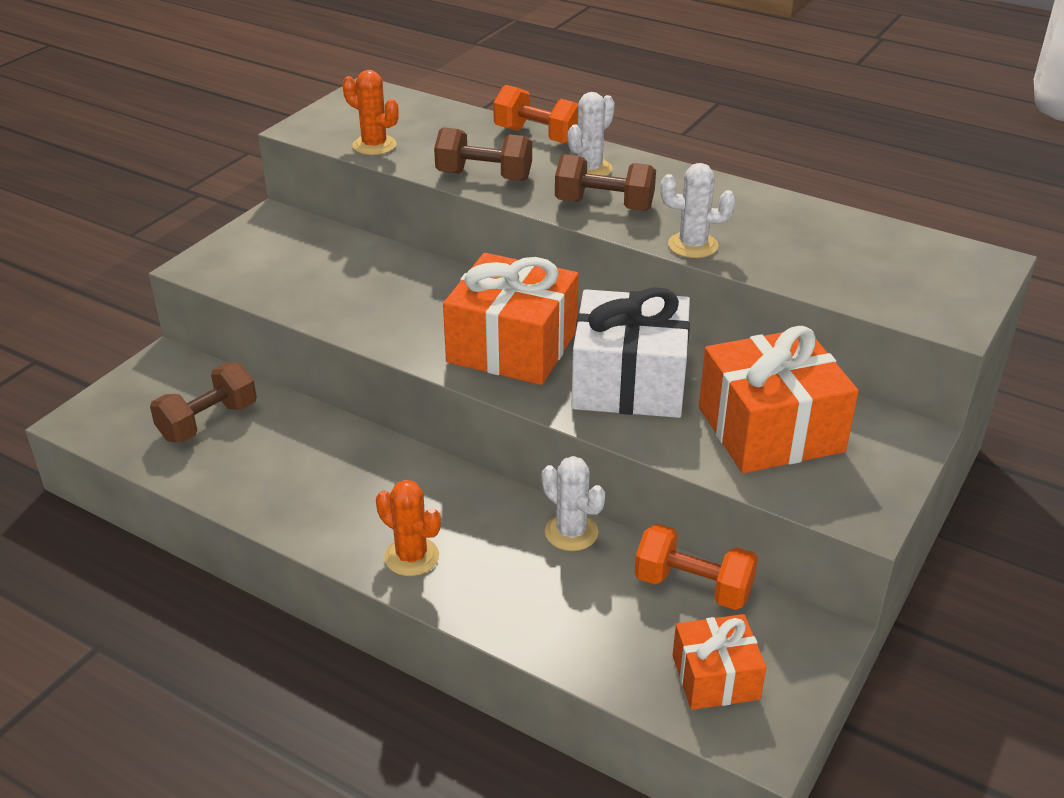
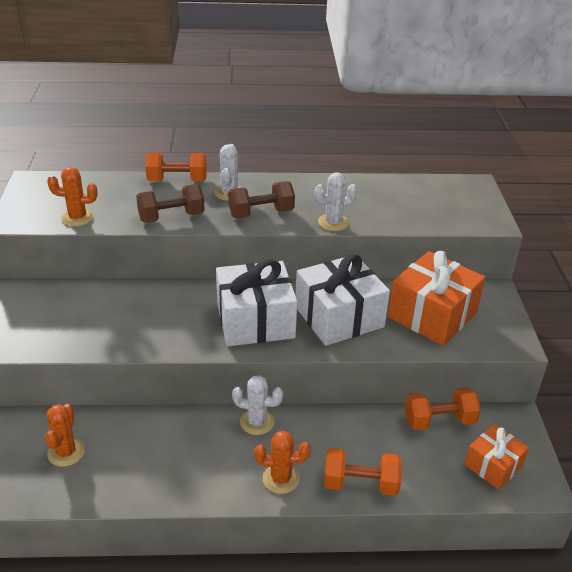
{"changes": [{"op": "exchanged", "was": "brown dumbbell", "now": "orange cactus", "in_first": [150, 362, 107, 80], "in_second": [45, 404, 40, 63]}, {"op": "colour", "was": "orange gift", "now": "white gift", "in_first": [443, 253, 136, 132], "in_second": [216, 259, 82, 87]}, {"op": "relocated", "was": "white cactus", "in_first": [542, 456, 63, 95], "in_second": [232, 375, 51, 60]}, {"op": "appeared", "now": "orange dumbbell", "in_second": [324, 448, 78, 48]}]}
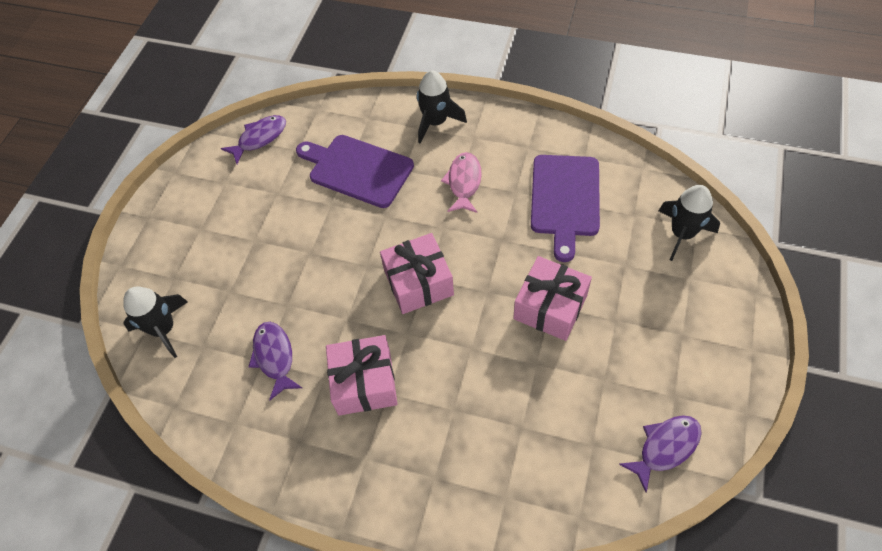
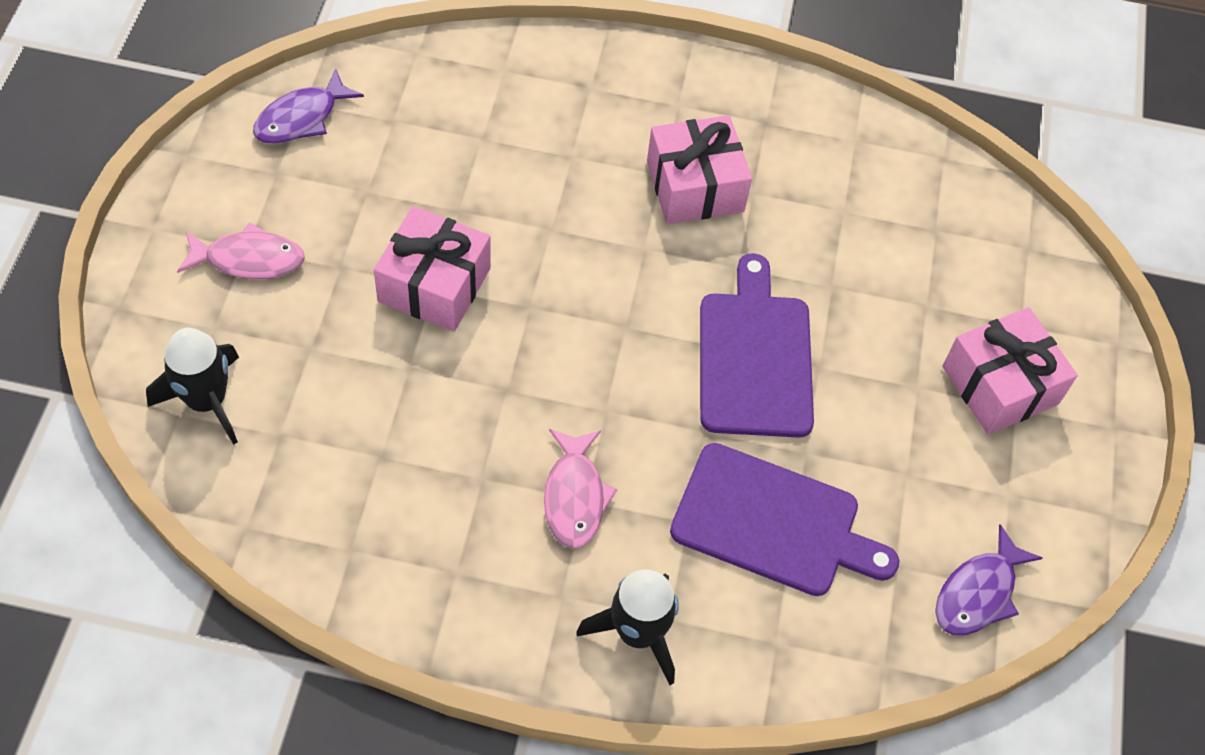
{"changes": [{"op": "appeared", "now": "pink fish", "in_second": [177, 222, 128, 57]}, {"op": "relocated", "was": "purple cutting board", "in_first": [531, 155, 69, 107], "in_second": [700, 253, 114, 185]}, {"op": "relocated", "was": "pink gift", "in_first": [380, 233, 74, 81], "in_second": [942, 307, 136, 128]}, {"op": "missing", "was": "black rocket", "in_first": [123, 287, 65, 71]}, {"op": "missing", "was": "purple fish", "in_first": [249, 322, 53, 78]}]}
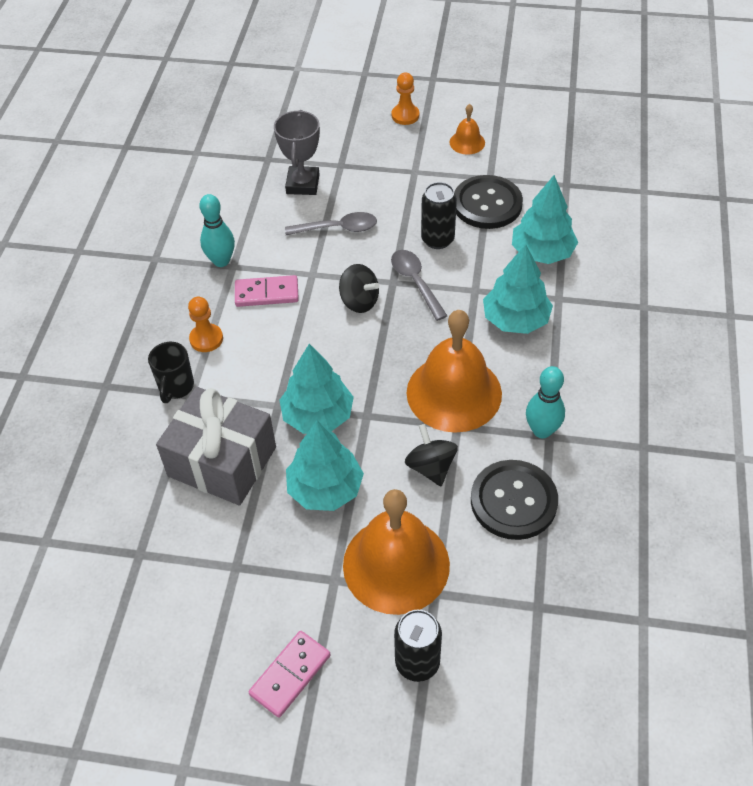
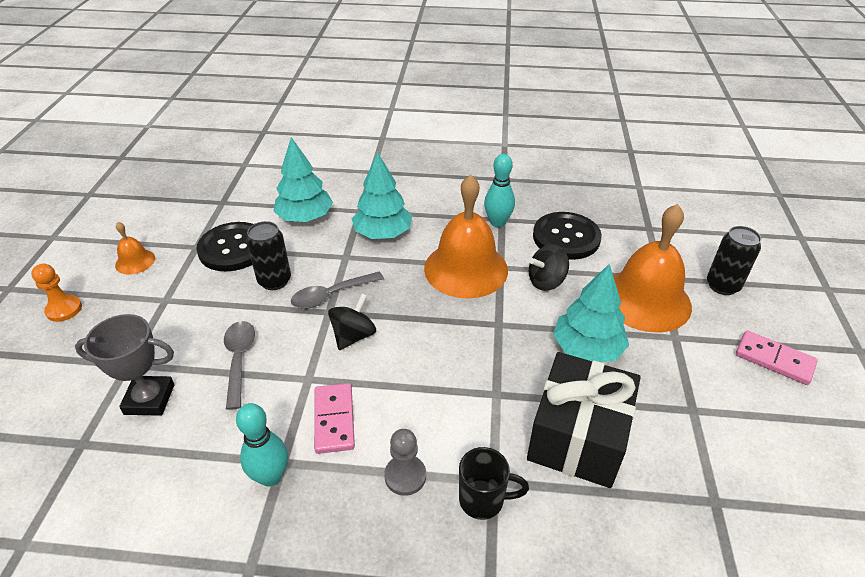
{"changes": [{"op": "colour", "was": "orange pawn", "now": "grey pawn", "in_first": [188, 297, 35, 55], "in_second": [384, 429, 42, 67]}, {"op": "colour", "was": "grey gift", "now": "black gift", "in_first": [156, 387, 120, 118], "in_second": [527, 352, 114, 136]}, {"op": "missing", "was": "turquoise tree", "in_first": [279, 344, 75, 90]}]}
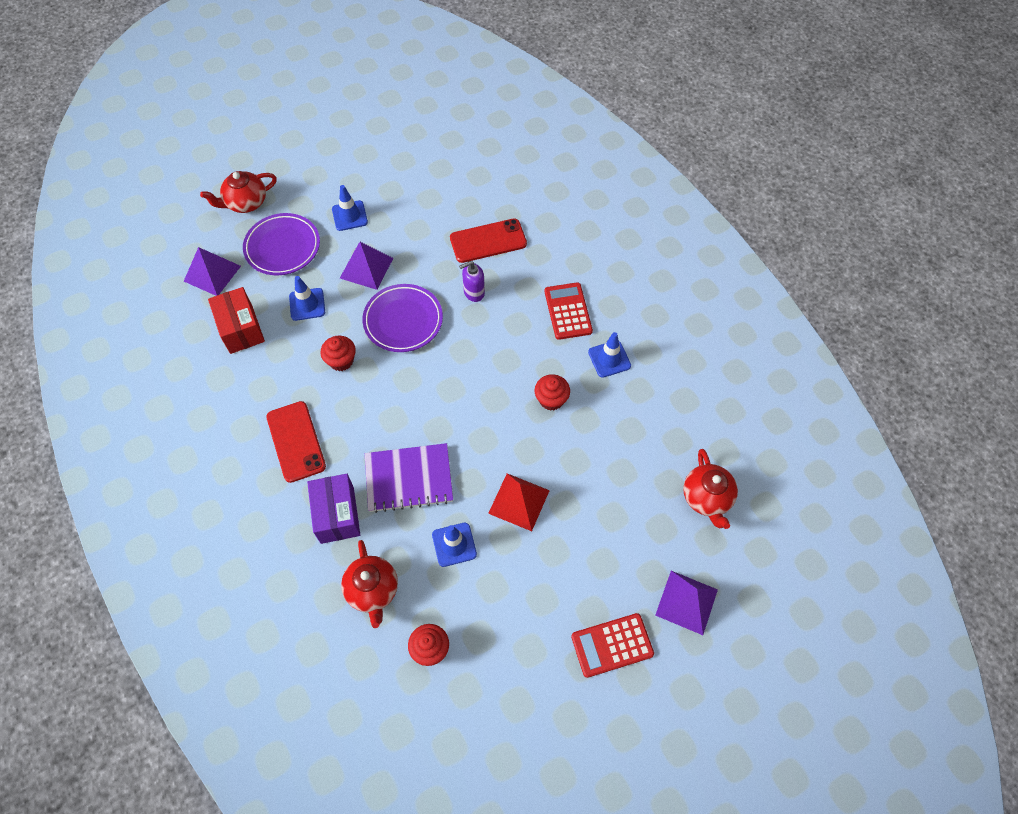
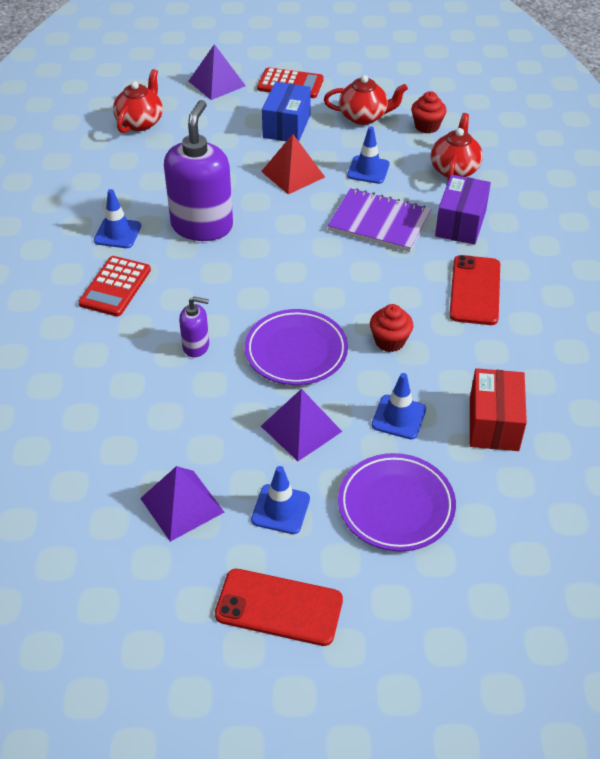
{"changes": [{"op": "relocated", "was": "purple pyramid", "in_first": [184, 247, 57, 49], "in_second": [140, 466, 84, 76]}, {"op": "exchanged", "was": "red cupcake", "now": "purple soap dispenser", "in_first": [535, 374, 35, 37], "in_second": [164, 100, 69, 141]}, {"op": "relocated", "was": "red phone", "in_first": [450, 218, 77, 45], "in_second": [215, 569, 128, 77]}, {"op": "appeared", "now": "blue box", "in_second": [262, 82, 49, 59]}, {"op": "relocated", "was": "red teapot", "in_first": [200, 171, 77, 42], "in_second": [324, 75, 84, 50]}]}
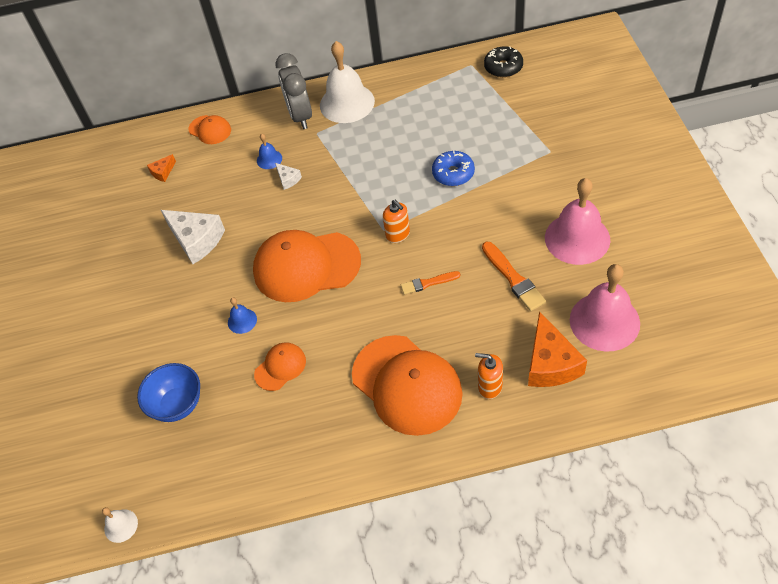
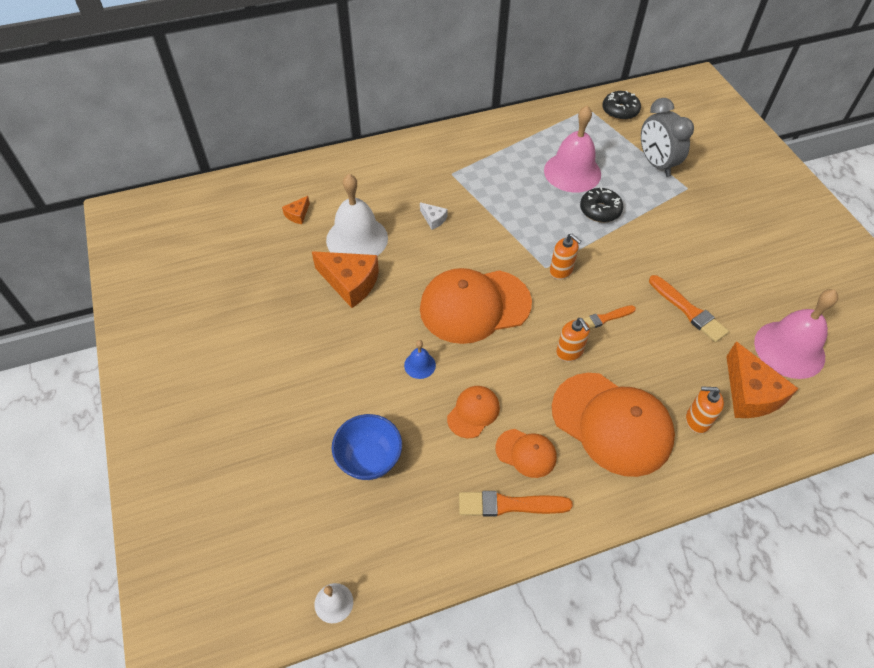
{"changes": [{"op": "colour", "was": "white cheese", "now": "orange cheese", "in_first": [161, 210, 64, 54], "in_second": [312, 251, 67, 57]}, {"op": "relocated", "was": "white bell", "in_first": [320, 41, 55, 82], "in_second": [326, 174, 62, 82]}, {"op": "appeared", "now": "orange brush", "in_second": [459, 491, 114, 26]}, {"op": "relocated", "was": "orange cap", "in_first": [189, 115, 42, 29], "in_second": [496, 429, 61, 49]}, {"op": "relocated", "was": "pink bell", "in_first": [545, 178, 65, 87], "in_second": [544, 106, 57, 87]}, {"op": "appeared", "now": "orange soap dispenser", "in_second": [556, 318, 34, 44]}, {"op": "colour", "was": "blue donut", "now": "black donut", "in_first": [432, 150, 43, 36], "in_second": [580, 187, 43, 35]}, {"op": "relocated", "was": "grey clock", "in_first": [275, 53, 37, 76], "in_second": [641, 98, 53, 79]}, {"op": "missing", "was": "blue bell", "in_first": [257, 134, 25, 35]}]}
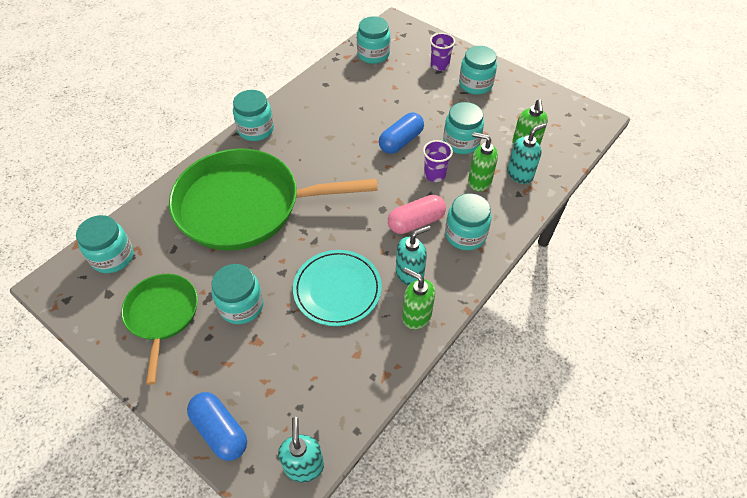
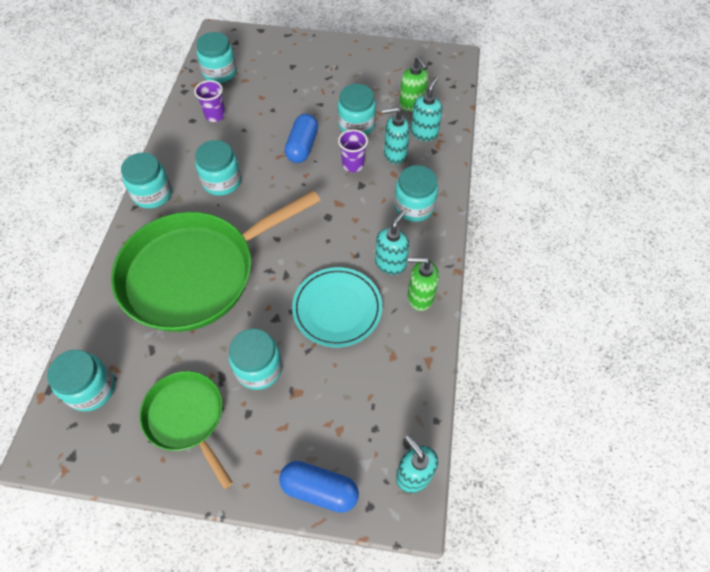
{"changes": [{"op": "relocated", "was": "purple cup", "in_first": [430, 33, 25, 38], "in_second": [194, 80, 32, 42]}, {"op": "relocated", "was": "turquoise jar", "in_first": [459, 46, 38, 49], "in_second": [195, 140, 46, 56]}, {"op": "colour", "was": "green soap dispenser", "now": "turquoise soap dispenser", "in_first": [468, 132, 30, 60], "in_second": [382, 107, 28, 57]}, {"op": "missing", "was": "pink capsule", "in_first": [388, 195, 58, 39]}]}
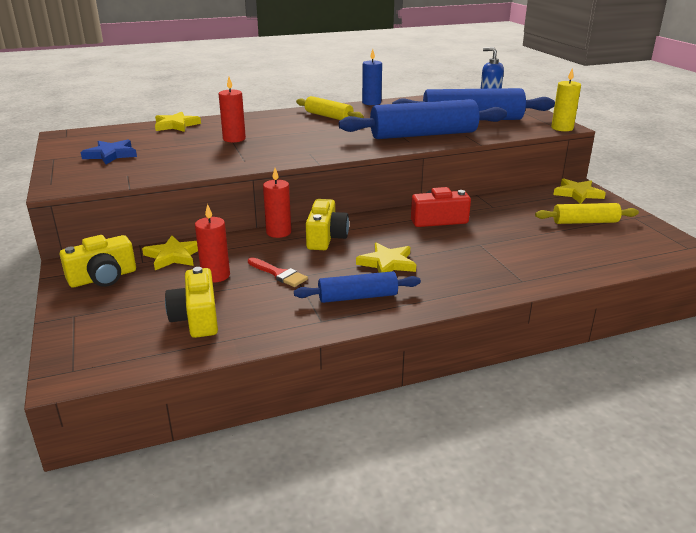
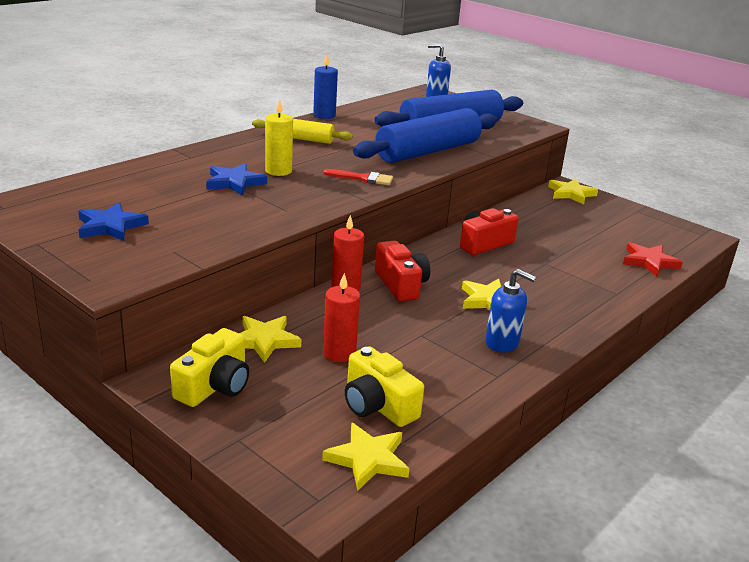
{"changes": [{"op": "exchanged", "was": "red candle", "now": "blue star", "in_first": [219, 77, 27, 65], "in_second": [206, 163, 61, 32]}, {"op": "relocated", "was": "yellow candle", "in_first": [551, 68, 30, 63], "in_second": [265, 99, 28, 77]}, {"op": "relocated", "was": "yellow star", "in_first": [155, 112, 46, 20], "in_second": [322, 422, 87, 68]}, {"op": "relocated", "was": "red brush", "in_first": [248, 257, 60, 30], "in_second": [323, 169, 70, 16]}, {"op": "colour", "was": "yellow camera", "now": "red camera", "in_first": [306, 199, 43, 51], "in_second": [375, 241, 55, 61]}, {"op": "exchanged", "was": "blue rolling pin", "now": "blue soap dispenser", "in_first": [294, 271, 127, 32], "in_second": [485, 269, 51, 84]}, {"op": "appeared", "now": "red star", "in_second": [623, 242, 60, 34]}, {"op": "missing", "was": "yellow rolling pin", "in_first": [535, 203, 104, 21]}]}
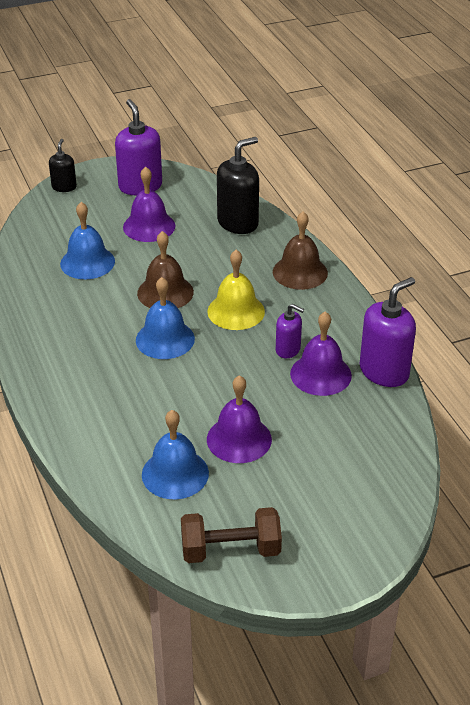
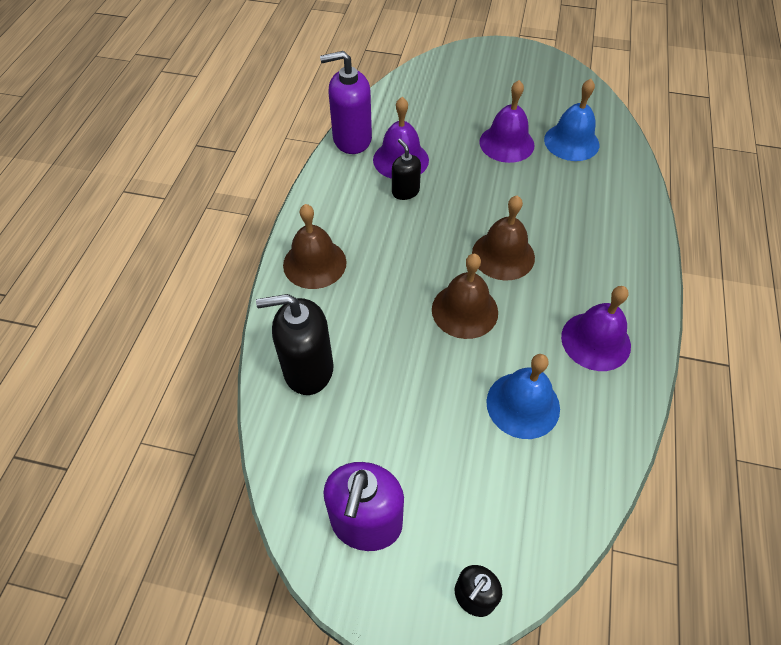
{"changes": [{"op": "colour", "was": "purple soap dispenser", "now": "black soap dispenser", "in_first": [276, 304, 28, 54], "in_second": [392, 139, 29, 61]}, {"op": "colour", "was": "blue bell", "now": "brown bell", "in_first": [136, 277, 59, 82], "in_second": [472, 195, 63, 85]}, {"op": "relocated", "was": "purple bell", "in_first": [123, 167, 53, 75], "in_second": [561, 286, 70, 85]}, {"op": "missing", "was": "brown dumbbell", "in_first": [181, 507, 101, 56]}, {"op": "missing", "was": "yellow bell", "in_first": [207, 250, 58, 80]}]}
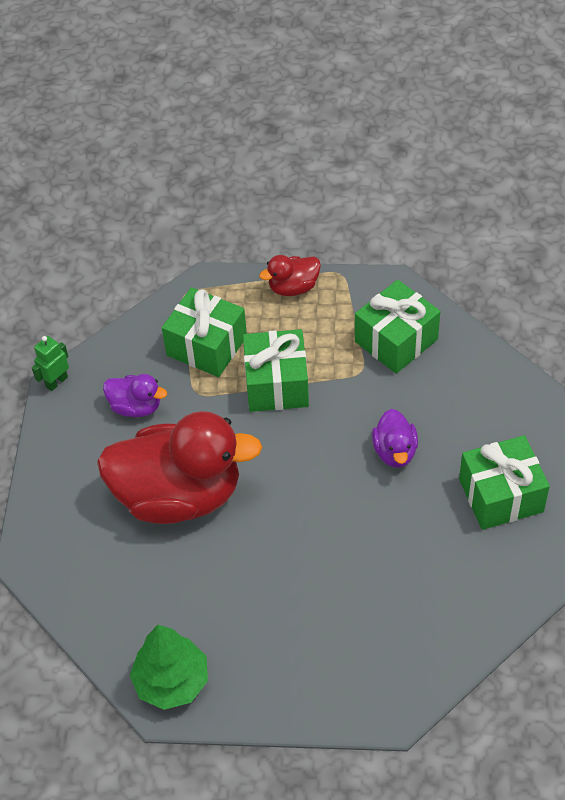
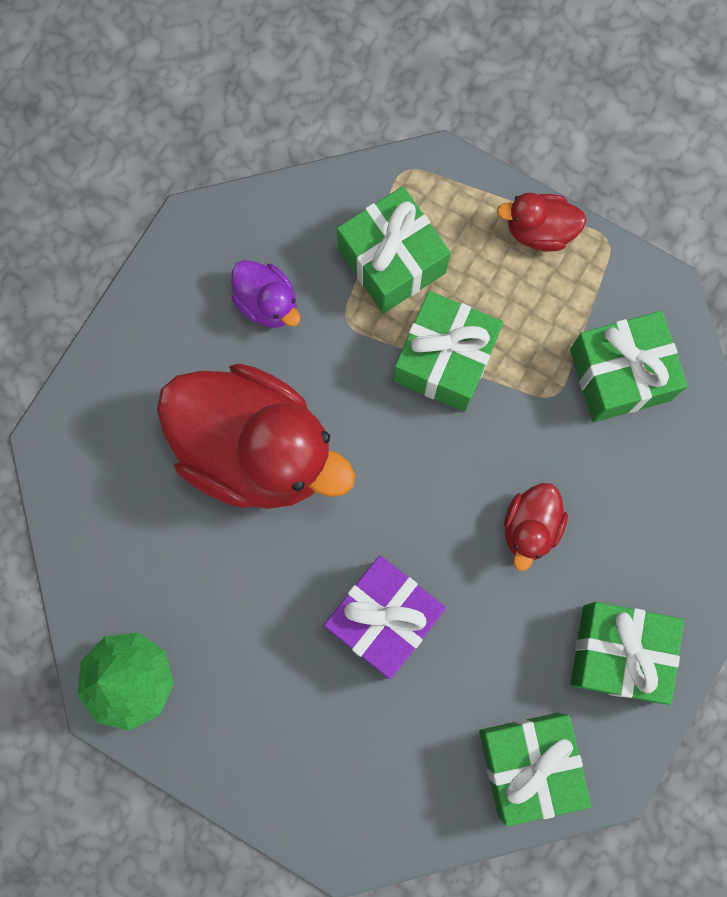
{"changes": [{"op": "appeared", "now": "purple gift", "in_second": [324, 555, 122, 124]}, {"op": "appeared", "now": "green gift", "in_second": [479, 713, 112, 113]}, {"op": "colour", "was": "purple duck", "now": "red duck", "in_first": [372, 409, 46, 59], "in_second": [504, 483, 64, 88]}, {"op": "missing", "was": "green robot", "in_first": [32, 336, 37, 55]}]}
